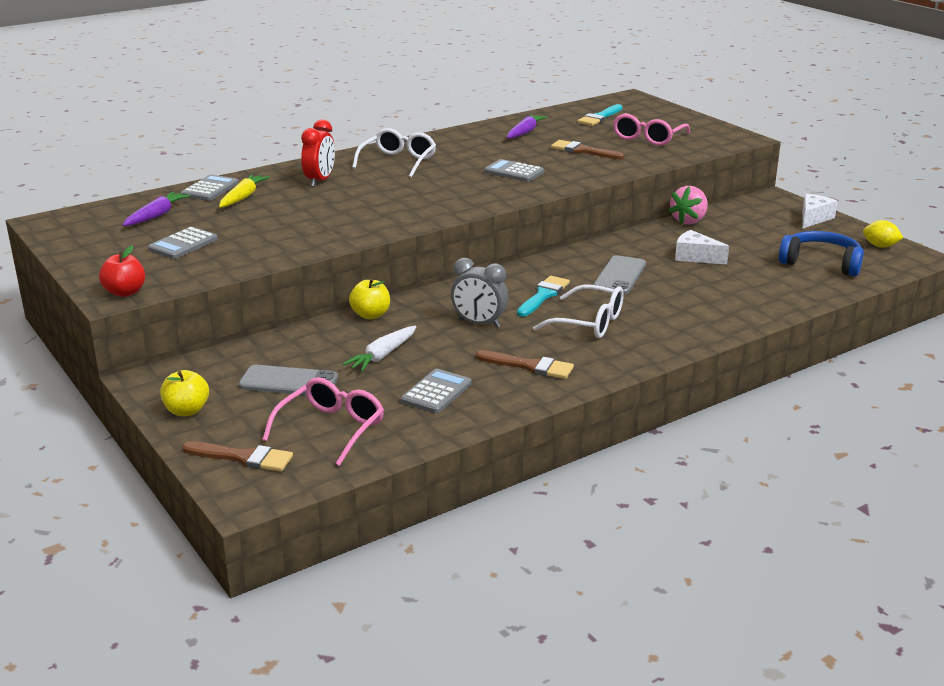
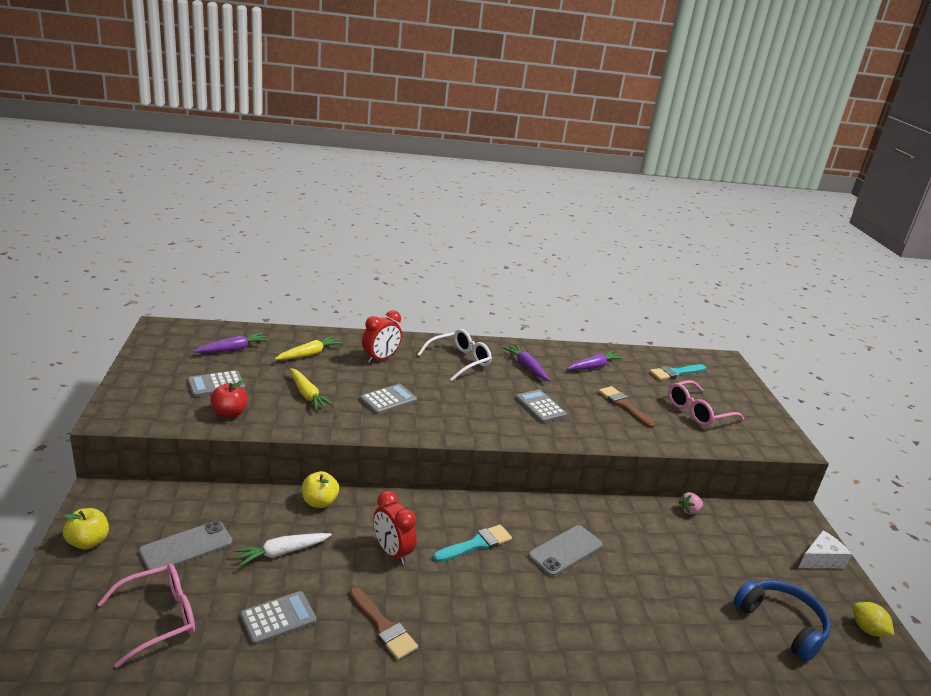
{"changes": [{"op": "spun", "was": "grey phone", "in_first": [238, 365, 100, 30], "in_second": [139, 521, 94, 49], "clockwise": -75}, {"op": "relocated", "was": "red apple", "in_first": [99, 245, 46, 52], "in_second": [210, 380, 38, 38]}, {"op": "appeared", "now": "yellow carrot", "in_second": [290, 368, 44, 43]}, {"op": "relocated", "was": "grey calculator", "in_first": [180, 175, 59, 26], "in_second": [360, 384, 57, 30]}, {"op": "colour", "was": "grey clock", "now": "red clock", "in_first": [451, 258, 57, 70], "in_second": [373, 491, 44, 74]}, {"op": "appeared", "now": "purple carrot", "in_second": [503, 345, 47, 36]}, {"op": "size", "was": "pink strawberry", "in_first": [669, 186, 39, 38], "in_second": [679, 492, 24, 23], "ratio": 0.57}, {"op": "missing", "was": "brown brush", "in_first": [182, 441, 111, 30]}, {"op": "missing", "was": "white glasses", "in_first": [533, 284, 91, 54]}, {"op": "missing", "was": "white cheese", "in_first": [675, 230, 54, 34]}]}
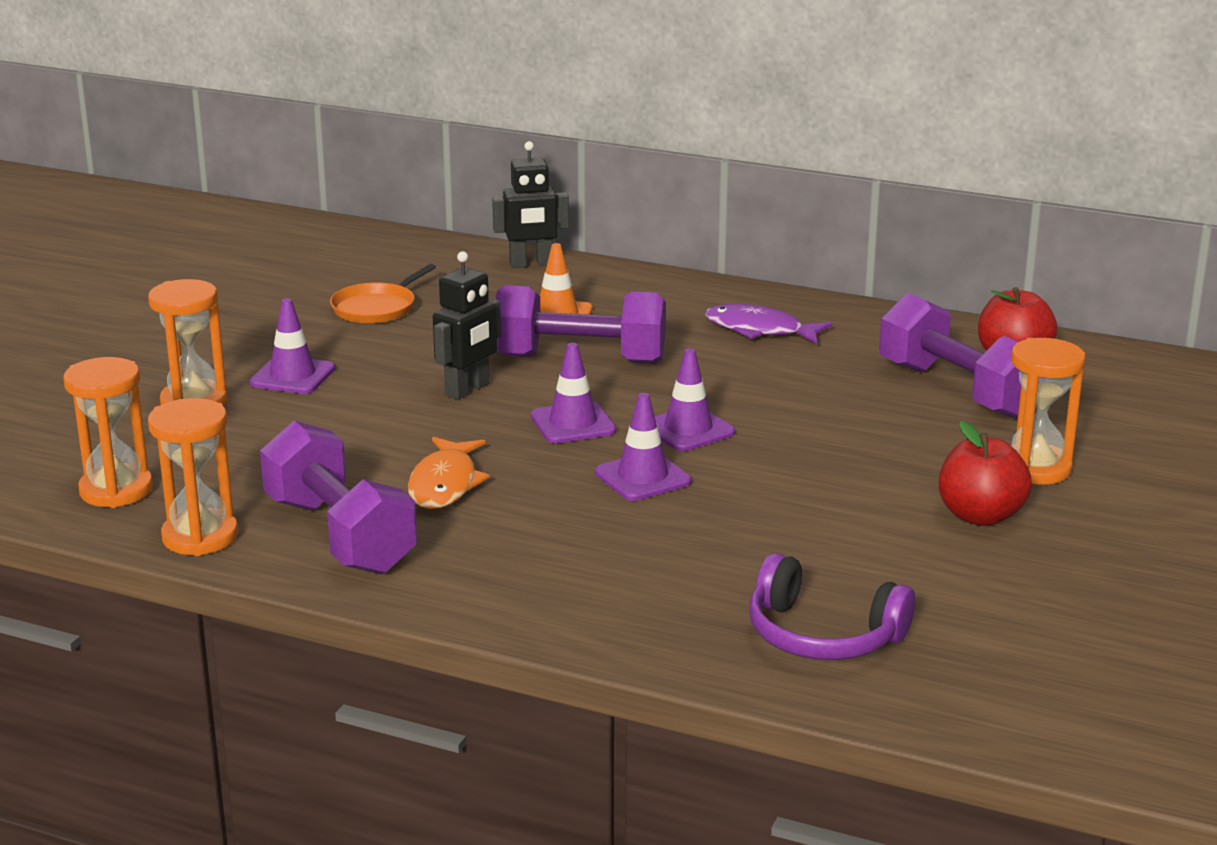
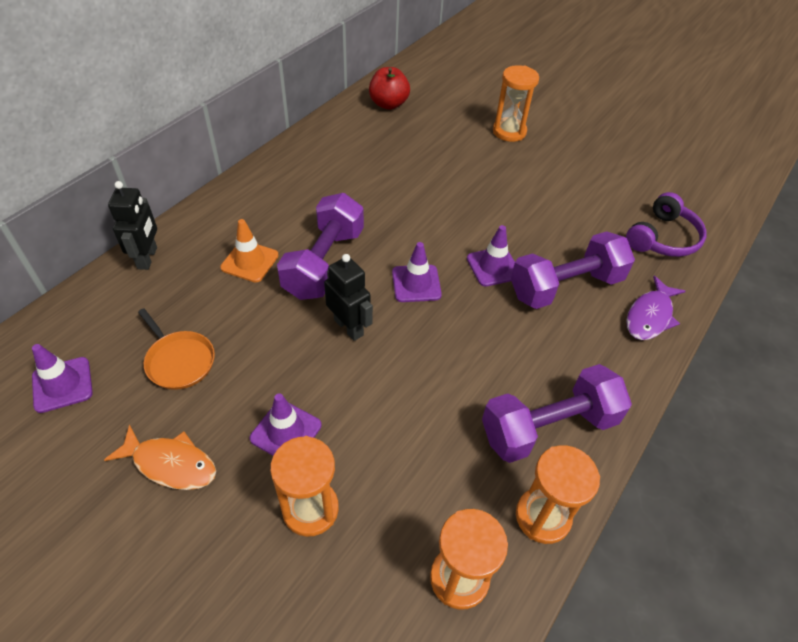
{"changes": [{"op": "relocated", "was": "purple traffic cone", "in_first": [655, 348, 80, 103], "in_second": [32, 344, 61, 69]}, {"op": "relocated", "was": "orange fish", "in_first": [408, 437, 82, 72], "in_second": [104, 425, 112, 65]}, {"op": "relocated", "was": "purple dumbbell", "in_first": [879, 293, 142, 126], "in_second": [511, 231, 124, 78]}, {"op": "relocated", "was": "purple fish", "in_first": [705, 304, 127, 40], "in_second": [626, 276, 59, 64]}, {"op": "missing", "was": "red apple", "in_first": [939, 421, 93, 105]}]}
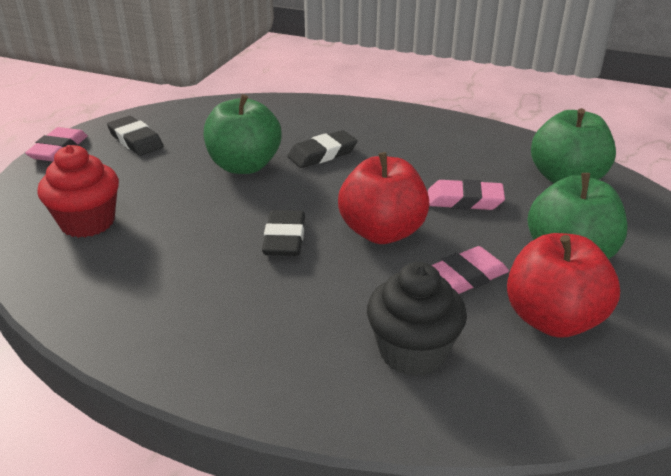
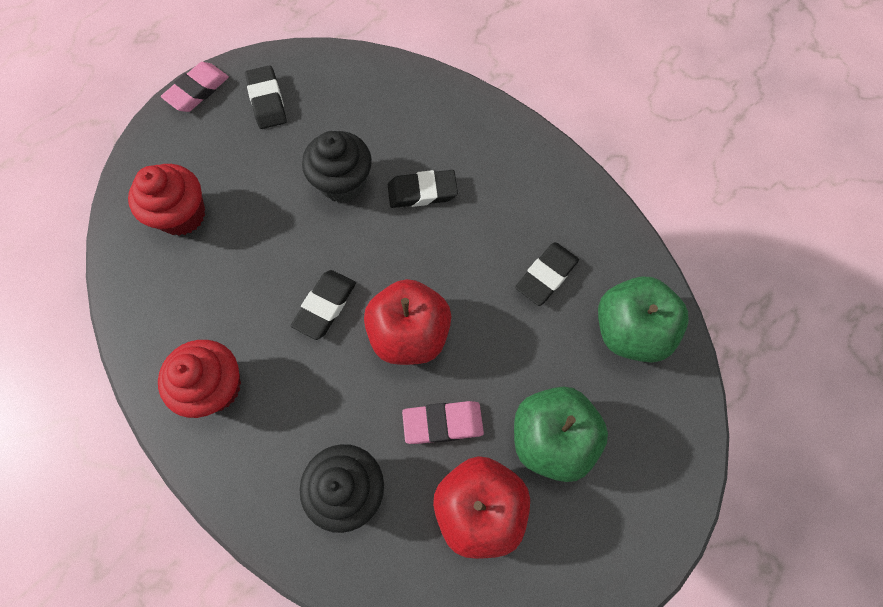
{"changes": [{"op": "appeared", "now": "red cupcake", "in_second": [158, 340, 83, 78]}, {"op": "exchanged", "was": "green apple", "now": "black cupcake", "in_first": [203, 94, 78, 80], "in_second": [302, 131, 70, 71]}, {"op": "appeared", "now": "black eraser", "in_second": [515, 242, 64, 64]}, {"op": "missing", "was": "pink eraser", "in_first": [428, 179, 77, 31]}]}
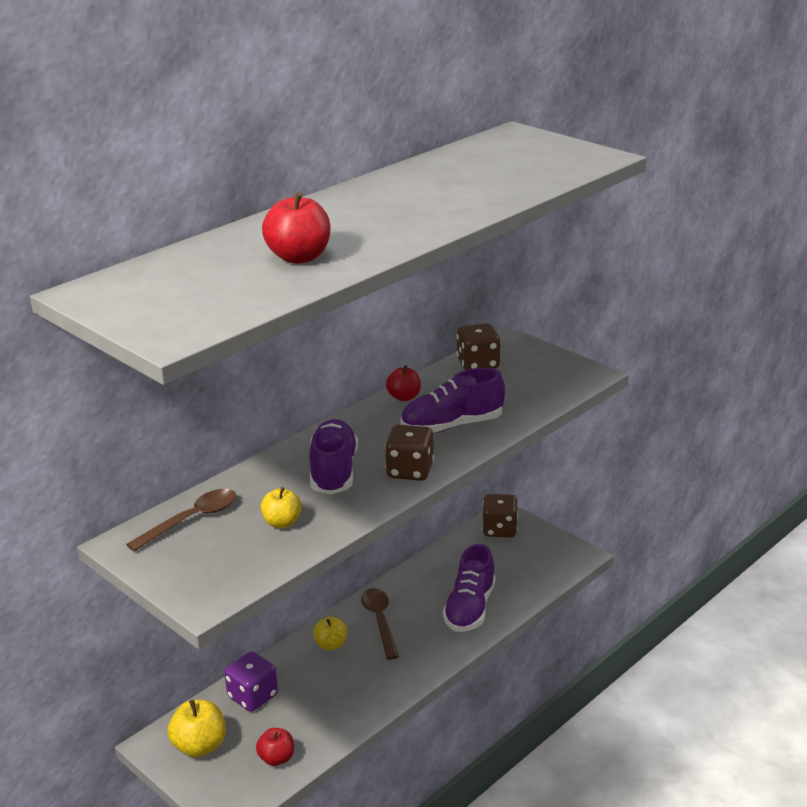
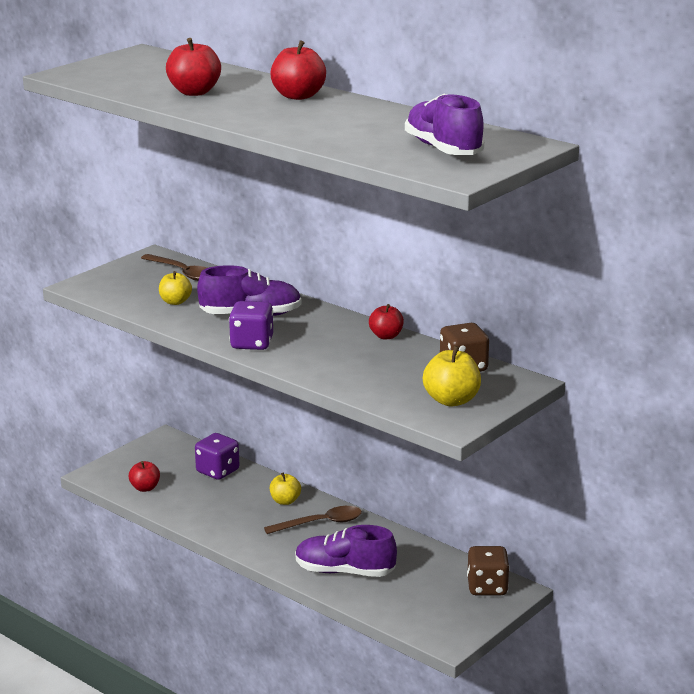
{"changes": [{"op": "colour", "was": "brown dice", "now": "purple dice", "in_first": [385, 425, 49, 56], "in_second": [229, 301, 44, 49]}, {"op": "appeared", "now": "red apple", "in_second": [270, 40, 56, 60]}, {"op": "relocated", "was": "purple shoe", "in_first": [401, 368, 104, 65], "in_second": [405, 94, 80, 61]}, {"op": "relocated", "was": "yellow apple", "in_first": [167, 700, 59, 57], "in_second": [423, 346, 58, 61]}]}
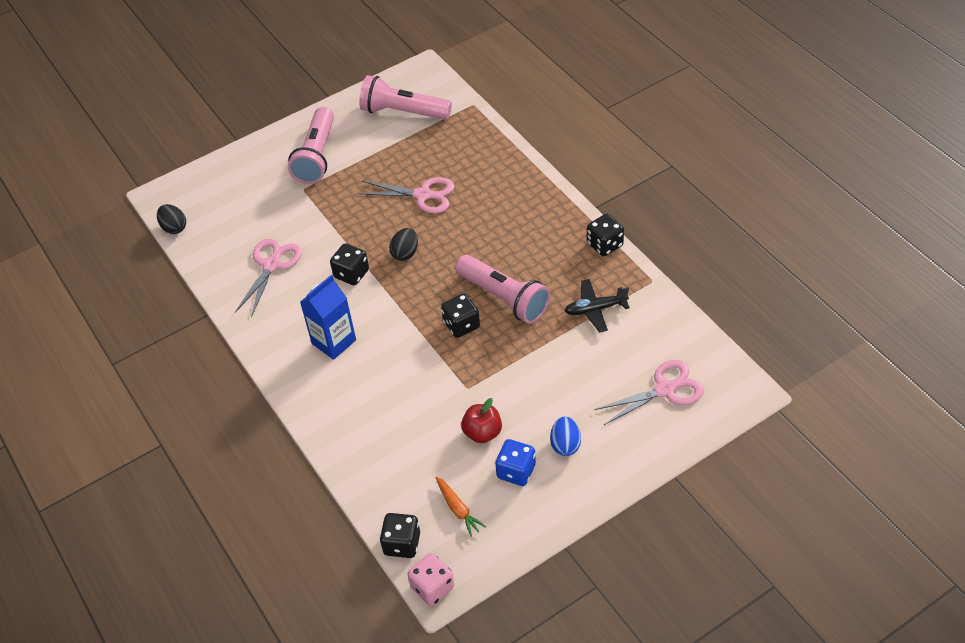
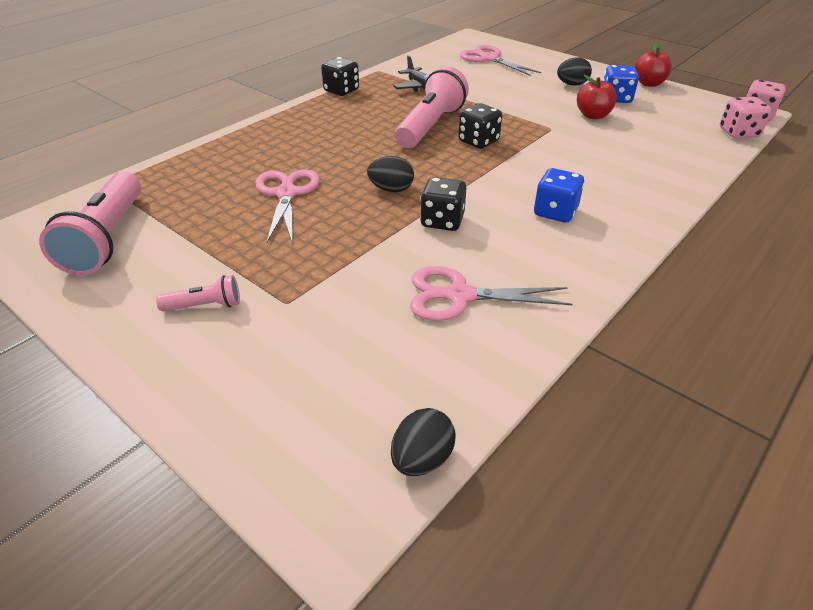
{"changes": [{"op": "size", "was": "pink flashlight", "in_first": [288, 107, 46, 77], "in_second": [156, 275, 84, 36], "ratio": 0.48}, {"op": "exchanged", "was": "blue carton", "now": "blue dice", "in_first": [300, 275, 56, 85], "in_second": [534, 168, 50, 55]}, {"op": "colour", "was": "blue egg", "now": "black egg", "in_first": [550, 416, 31, 40], "in_second": [557, 57, 35, 29]}, {"op": "appeared", "now": "red apple", "in_second": [635, 43, 37, 44]}, {"op": "colour", "was": "black dice", "now": "pink dice", "in_first": [380, 513, 40, 45], "in_second": [720, 97, 52, 42]}, {"op": "missing", "was": "orange carrot", "in_first": [435, 476, 51, 61]}]}
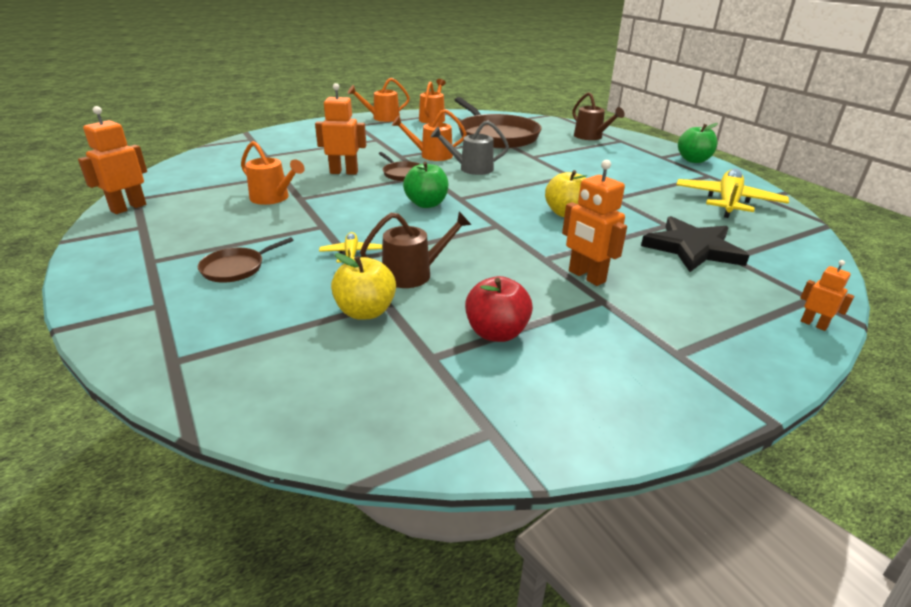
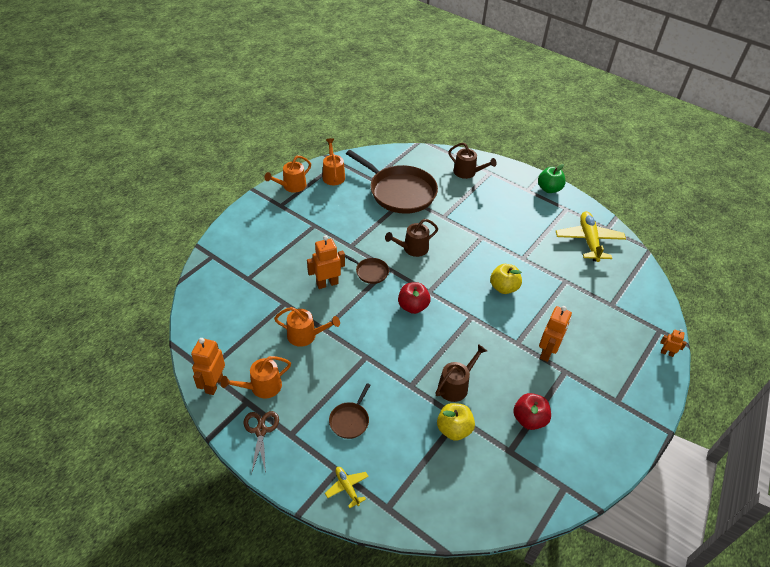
{"changes": [{"op": "relocated", "was": "orange watering can", "in_first": [392, 109, 75, 52], "in_second": [220, 356, 71, 43]}, {"op": "appeared", "now": "brown scissors", "in_second": [244, 411, 35, 63]}, {"op": "relocated", "was": "yellow plane", "in_first": [319, 232, 63, 31], "in_second": [325, 467, 44, 41]}, {"op": "colour", "was": "grey watering can", "now": "brown watering can", "in_first": [431, 121, 78, 54], "in_second": [385, 219, 53, 38]}, {"op": "colour", "was": "green apple", "now": "red apple", "in_first": [403, 162, 45, 46], "in_second": [398, 282, 33, 32]}, {"op": "spun", "was": "orange robot", "in_first": [562, 160, 65, 126], "in_second": [539, 306, 33, 56], "clockwise": -90}, {"op": "missing", "was": "black star", "in_first": [641, 216, 109, 56]}]}
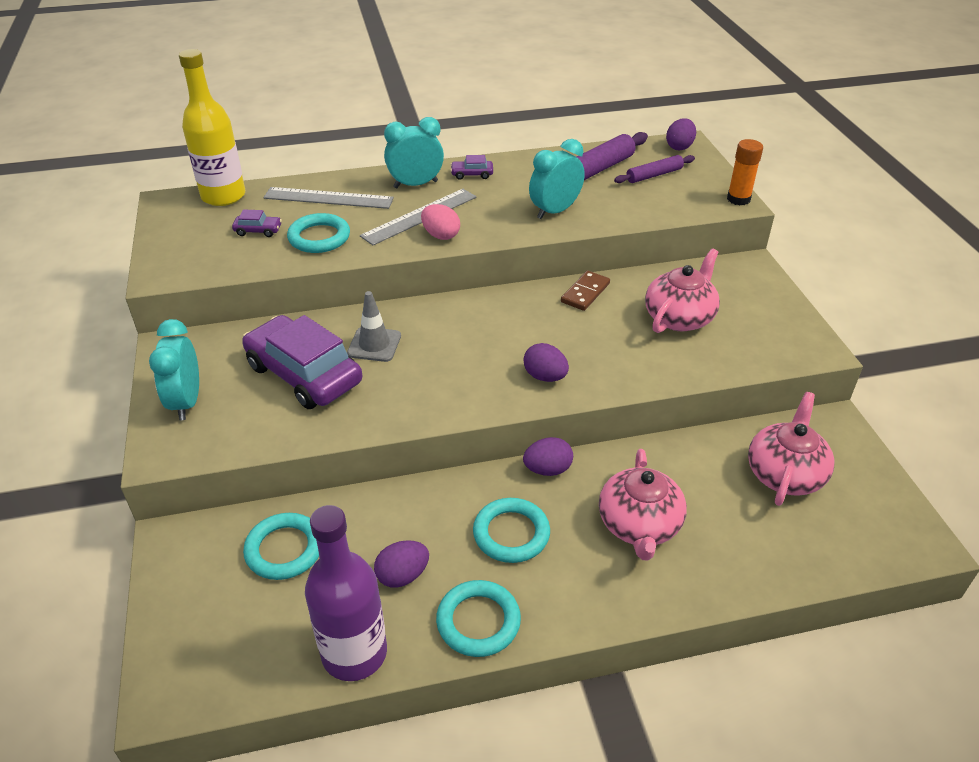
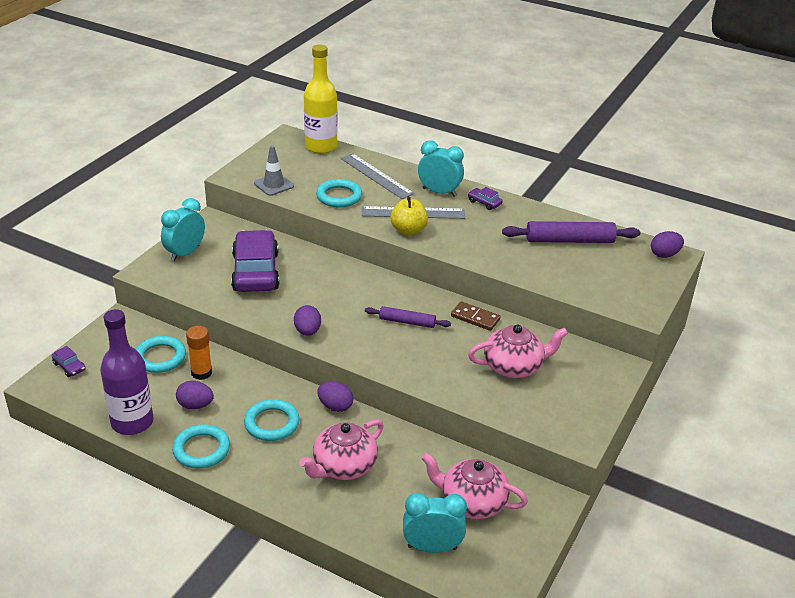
{"changes": [{"op": "relocated", "was": "purple car", "in_first": [232, 209, 50, 28], "in_second": [52, 346, 33, 31]}, {"op": "relocated", "was": "orange glue stick", "in_first": [727, 139, 36, 66], "in_second": [186, 326, 26, 54]}, {"op": "relocated", "was": "grey traffic cone", "in_first": [347, 291, 54, 71], "in_second": [254, 145, 40, 51]}, {"op": "relocated", "was": "purple egg", "in_first": [524, 343, 45, 39], "in_second": [294, 305, 27, 31]}, {"op": "relocated", "was": "purple rolling pin", "in_first": [614, 155, 81, 28], "in_second": [365, 306, 86, 22]}, {"op": "exchanged", "was": "pink egg", "now": "yellow apple", "in_first": [421, 204, 39, 36], "in_second": [390, 197, 38, 38]}, {"op": "relocated", "was": "turquoise clock", "in_first": [529, 139, 55, 80], "in_second": [403, 493, 64, 60]}, {"op": "spun", "was": "pink teapot", "in_first": [748, 392, 87, 114], "in_second": [421, 453, 107, 66], "clockwise": -135}, {"op": "spun", "was": "brown domino", "in_first": [561, 271, 49, 40], "in_second": [451, 301, 49, 30], "clockwise": 45}]}
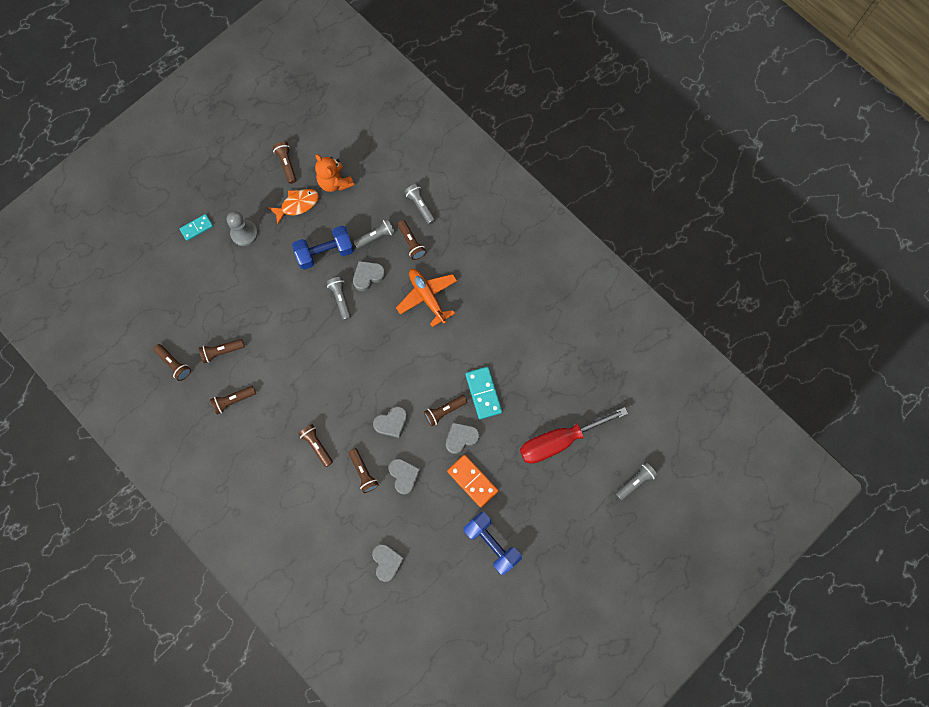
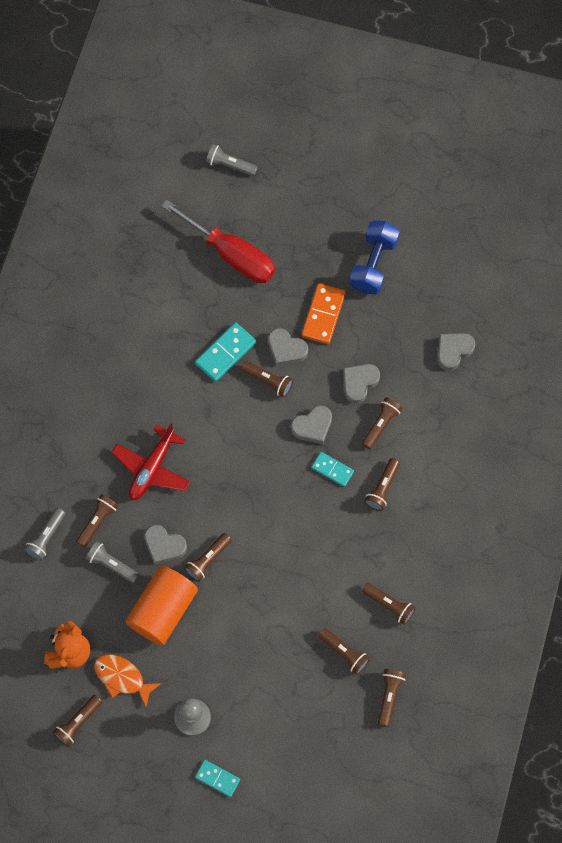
{"changes": [{"op": "colour", "was": "orange plane", "now": "red plane", "in_first": [396, 269, 61, 58], "in_second": [111, 423, 79, 77]}, {"op": "exchanged", "was": "blue dumbbell", "now": "orange cylinder", "in_first": [292, 226, 62, 44], "in_second": [125, 566, 73, 79]}, {"op": "colour", "was": "grey flashlight", "now": "brown flashlight", "in_first": [327, 277, 24, 43], "in_second": [184, 533, 48, 49]}, {"op": "spun", "was": "grey heart", "in_first": [373, 406, 35, 32], "in_second": [291, 405, 41, 39], "clockwise": 120}, {"op": "appeared", "now": "turquoise domino", "in_second": [311, 452, 43, 35]}]}
